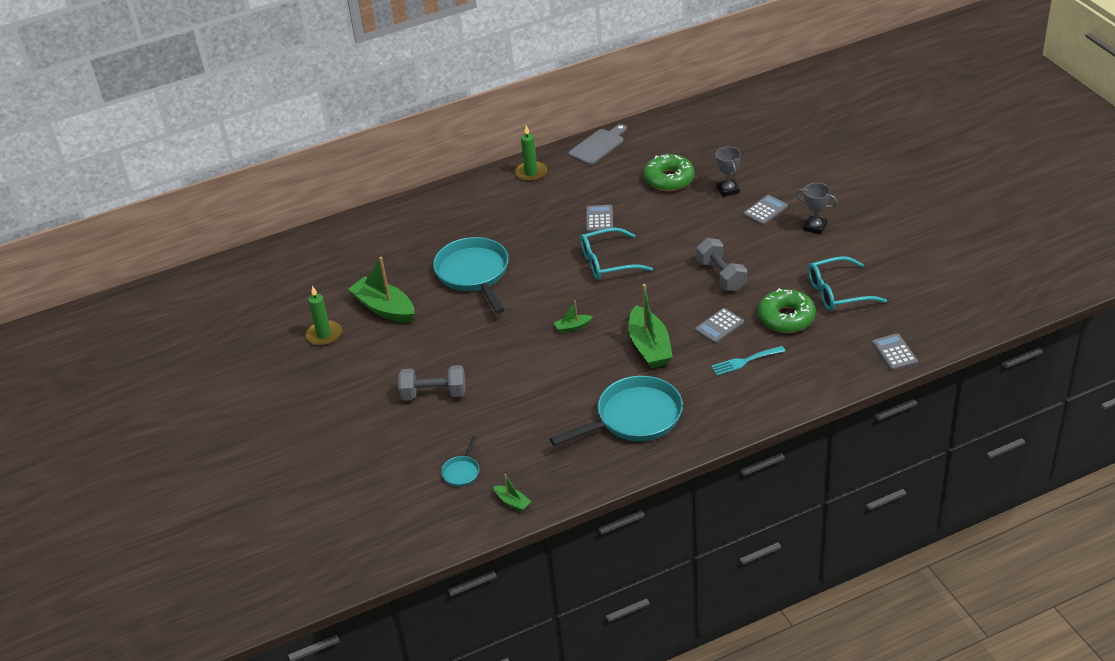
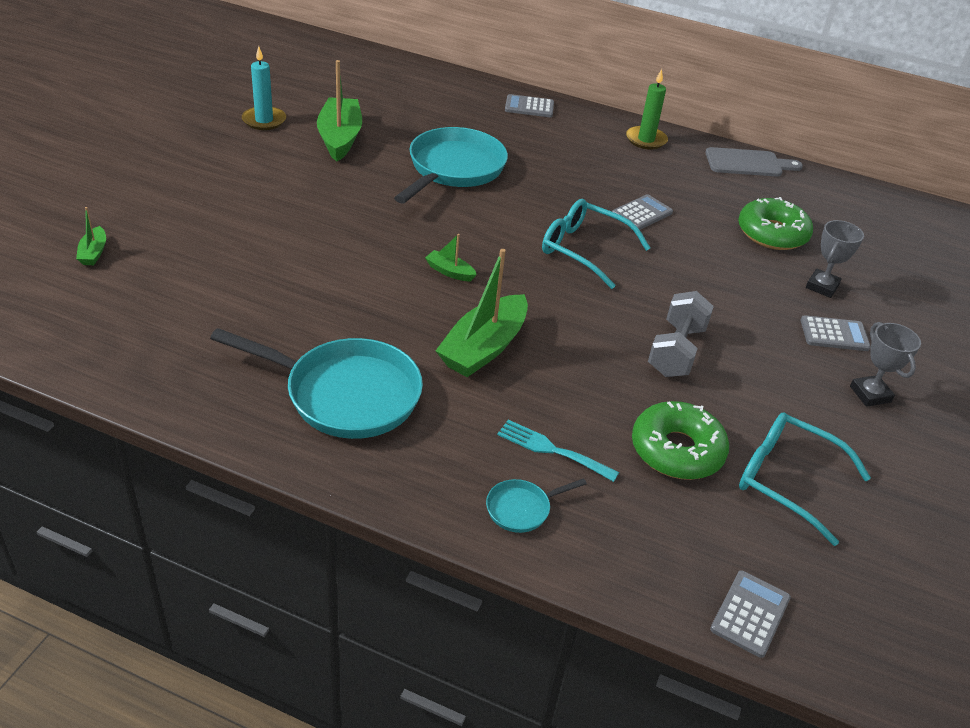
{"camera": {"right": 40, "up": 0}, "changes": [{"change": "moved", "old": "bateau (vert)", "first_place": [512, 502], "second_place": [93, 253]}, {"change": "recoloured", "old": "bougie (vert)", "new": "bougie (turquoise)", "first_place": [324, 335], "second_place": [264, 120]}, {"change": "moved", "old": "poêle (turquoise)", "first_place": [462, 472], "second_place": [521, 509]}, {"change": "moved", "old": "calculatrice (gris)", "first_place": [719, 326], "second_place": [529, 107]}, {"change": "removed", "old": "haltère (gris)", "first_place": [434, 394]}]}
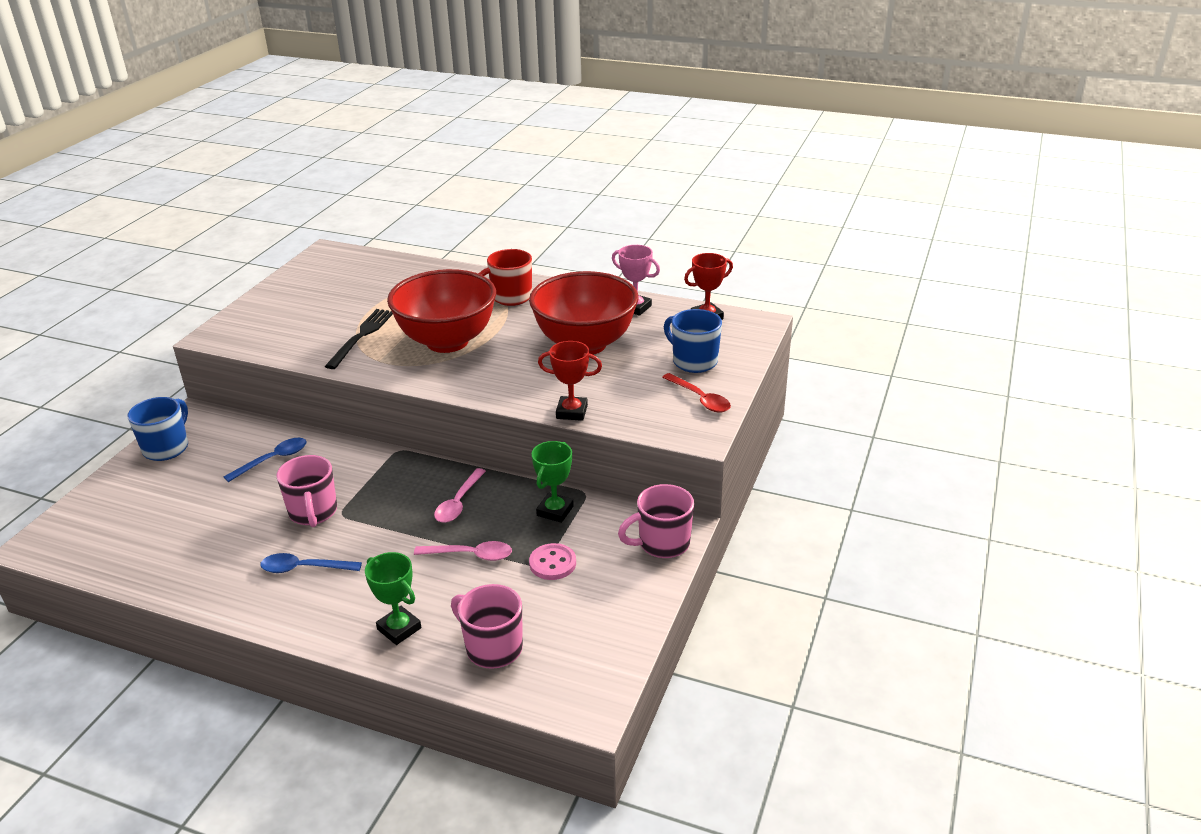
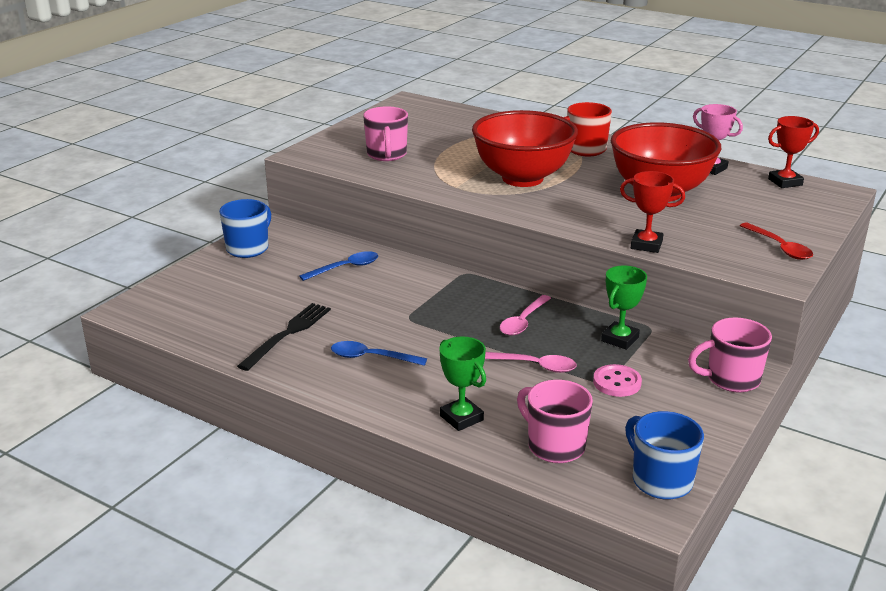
{"camera": {"right": 10, "up": -5}, "changes": [{"change": "moved", "old": "fourchette (noir)", "first_place": [361, 336], "second_place": [288, 334]}, {"change": "moved", "old": "tasse (rose)", "first_place": [313, 513], "second_place": [386, 155]}, {"change": "moved", "old": "tasse (bleu)", "first_place": [693, 361], "second_place": [660, 480]}]}
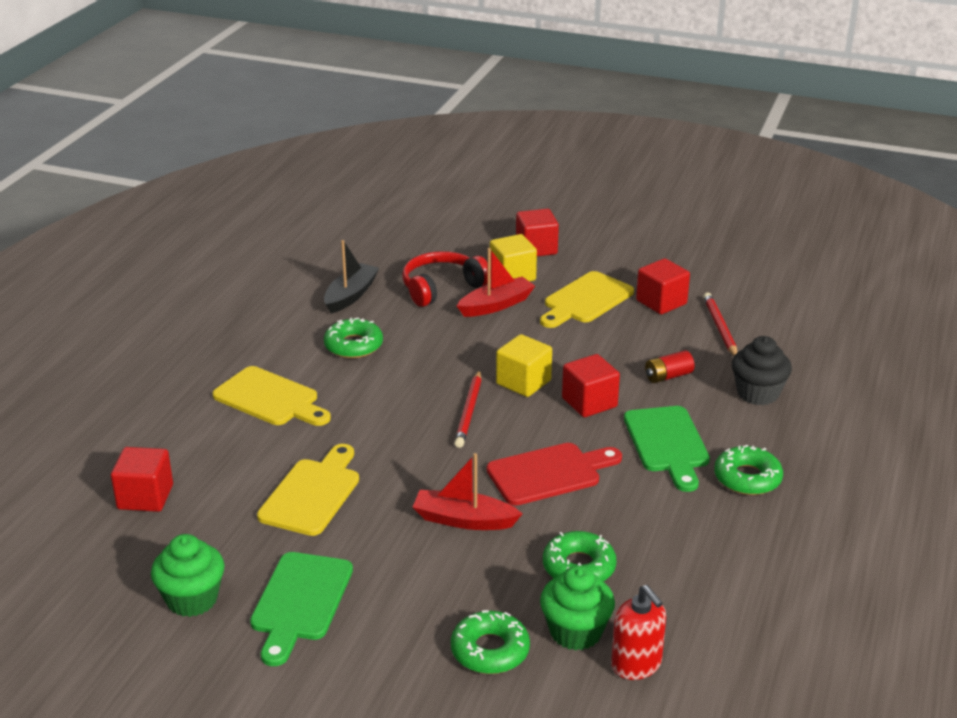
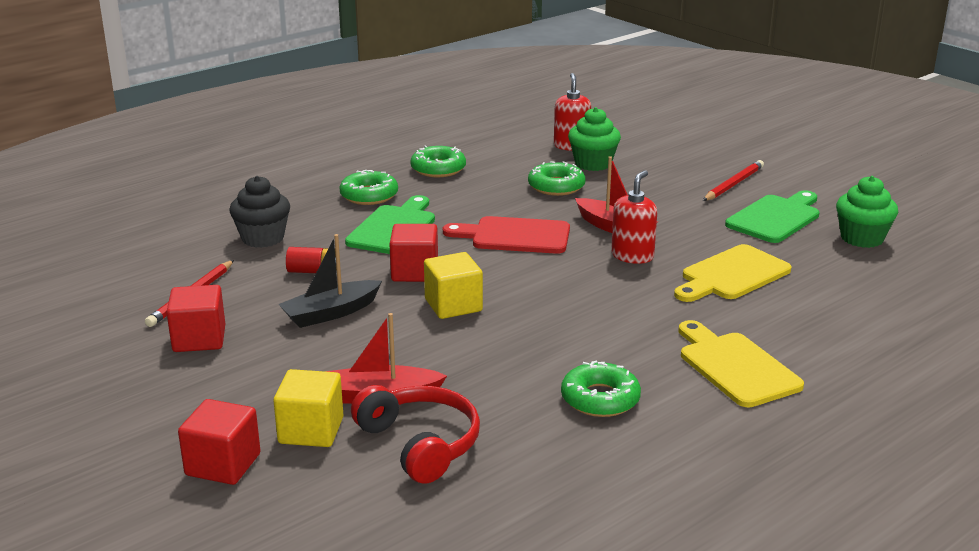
{"camera": {"right": -150, "up": -5}, "changes": [{"change": "moved", "old": "bateau (noir)", "first_place": [351, 295], "second_place": [331, 313]}, {"change": "turned", "old": "casque audio (rouge)", "first_place": [442, 288], "second_place": [420, 444], "degrees": -120}, {"change": "moved", "old": "beignet (vert)", "first_place": [490, 650], "second_place": [438, 169]}, {"change": "added", "new": "distributeur de savon (rouge)", "second_place": [632, 256]}, {"change": "moved", "old": "crayon (rouge)", "first_place": [469, 411], "second_place": [733, 184]}, {"change": "removed", "old": "cube (rouge)", "first_place": [145, 497]}, {"change": "removed", "old": "planche à découper (jaune)", "first_place": [586, 300]}]}
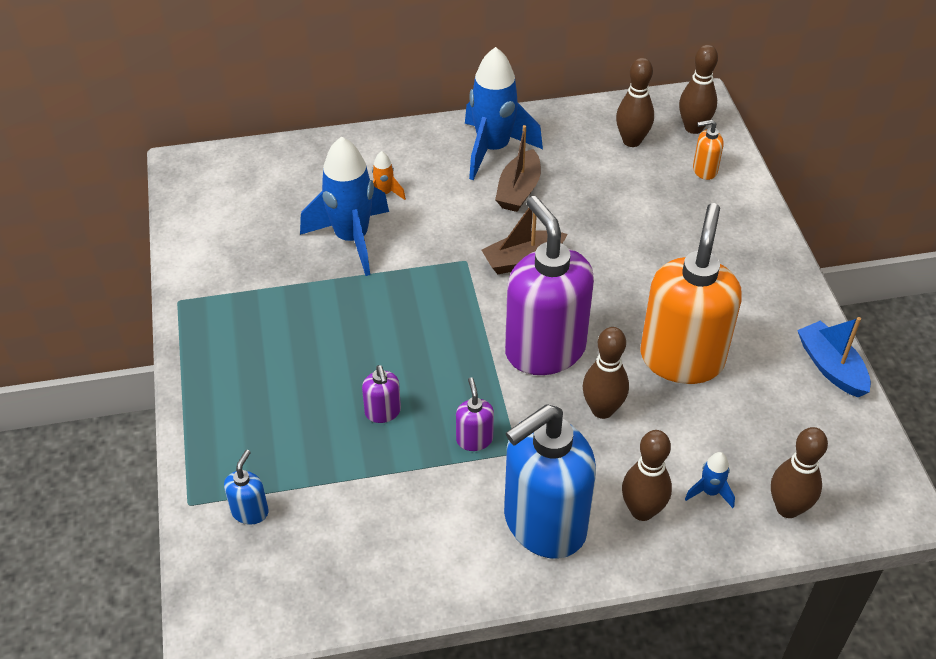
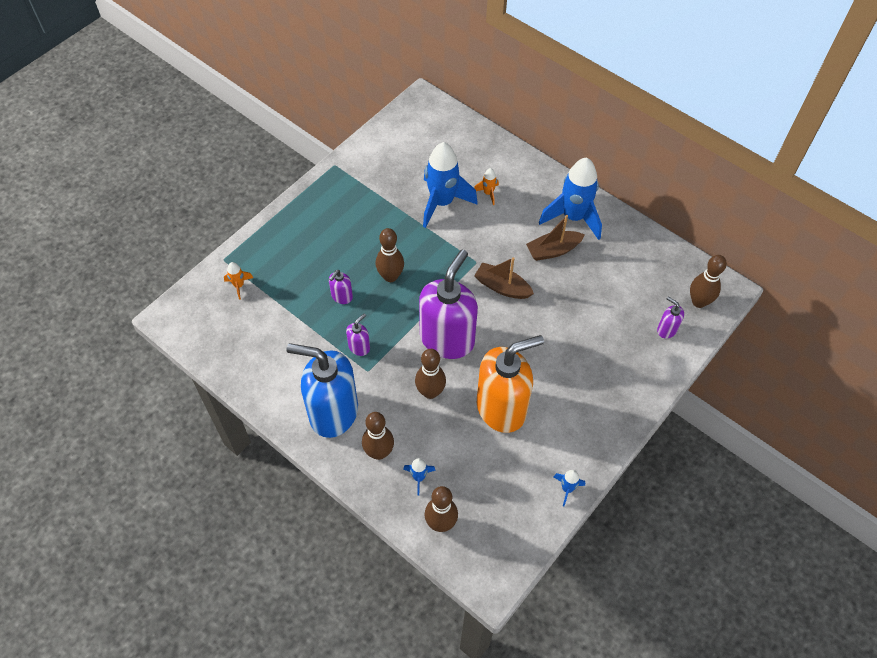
{"camera": {"right": 50, "up": 10}, "changes": [{"change": "replaced", "old": "distributeur de savon (bleu)", "new": "fusée (orange)", "first_place": [250, 511], "second_place": [239, 285]}, {"change": "moved", "old": "quille (marron)", "first_place": [631, 141], "second_place": [390, 276]}, {"change": "replaced", "old": "bateau (bleu)", "new": "fusée (bleu)", "first_place": [831, 367], "second_place": [567, 489]}, {"change": "recoloured", "old": "distributeur de savon (orange)", "new": "distributeur de savon (violet)", "first_place": [704, 170], "second_place": [666, 330]}]}
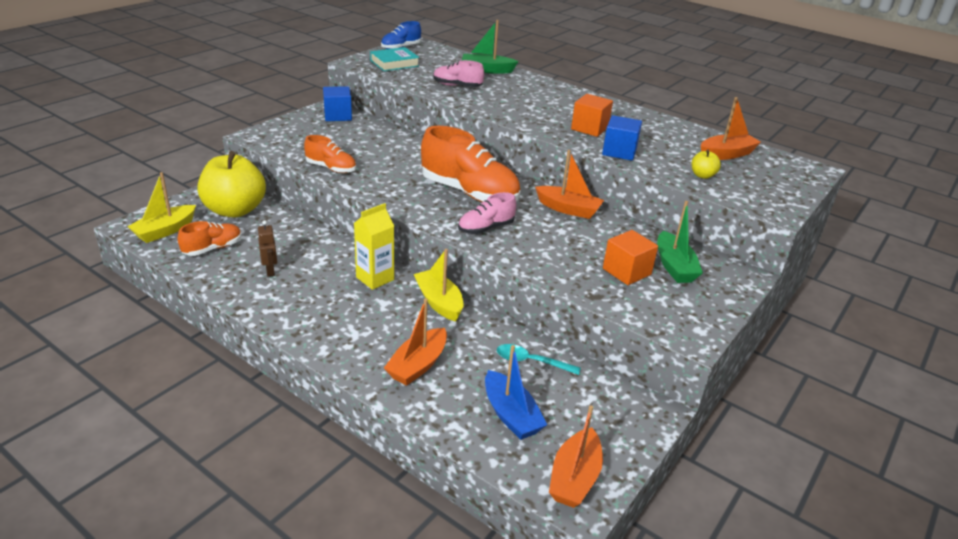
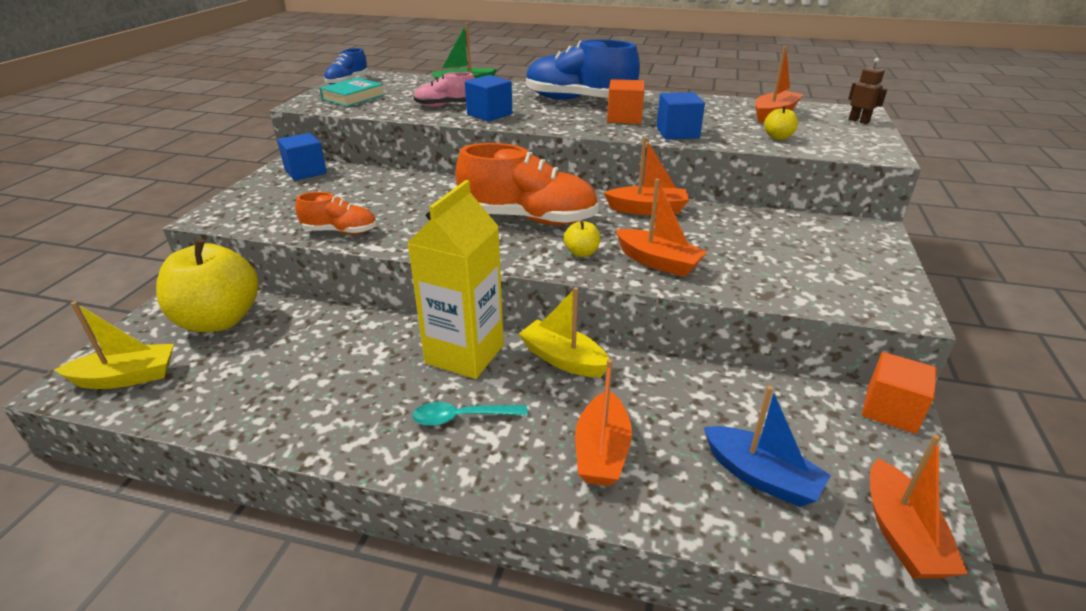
{"camera": {"right": -20, "up": 0}, "changes": [{"change": "turned", "old": "bateau (jaune)", "first_place": [165, 231], "second_place": [127, 377], "degrees": -120}, {"change": "resized", "old": "brique de lait (jaune)", "first_place": [375, 278], "second_place": [464, 354], "factor": 1.59}, {"change": "moved", "old": "cuillère (turquoise)", "first_place": [531, 362], "second_place": [462, 417]}, {"change": "added", "new": "cube (bleu)", "second_place": [489, 114]}, {"change": "added", "new": "chaussure (bleu)", "second_place": [578, 100]}, {"change": "replaced", "old": "chaussure (rose)", "new": "pomme (jaune)", "first_place": [486, 228], "second_place": [581, 253]}, {"change": "added", "new": "bateau (orange)", "second_place": [658, 262]}, {"change": "moved", "old": "robot (marron)", "first_place": [270, 271], "second_place": [859, 121]}, {"change": "moved", "old": "cube (orange)", "first_place": [626, 271], "second_place": [890, 410]}, {"change": "removed", "old": "chaussure (orange)", "first_place": [213, 248]}, {"change": "removed", "old": "bateau (vert)", "first_place": [674, 266]}]}
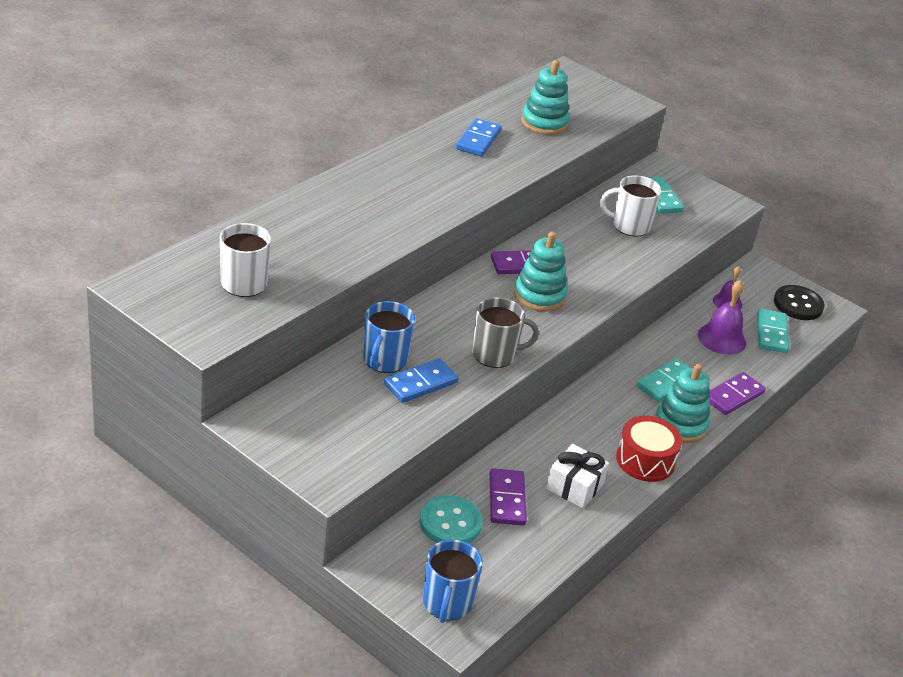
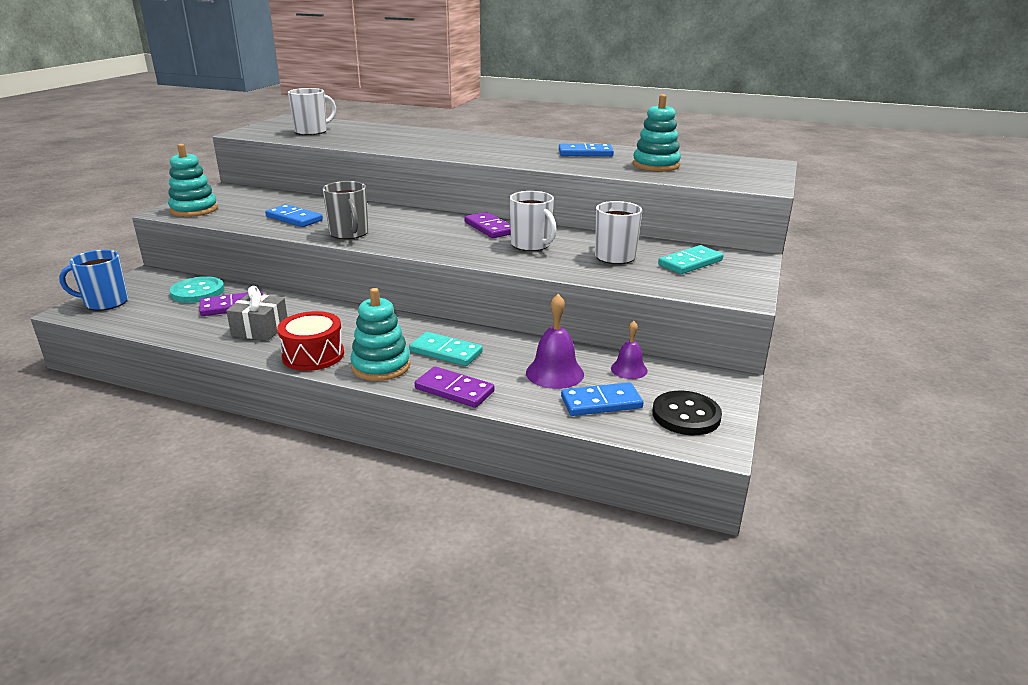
{"camera": {"right": 75, "up": -10}, "changes": [{"change": "moved", "old": "jouet à empiler (turquoise)", "first_place": [539, 296], "second_place": [194, 209]}, {"change": "recoloured", "old": "cadeau (blanc)", "new": "cadeau (gris)", "first_place": [574, 486], "second_place": [260, 329]}, {"change": "added", "new": "tasse (blanc)", "second_place": [531, 245]}, {"change": "recoloured", "old": "domino (turquoise)", "new": "domino (bleu)", "first_place": [771, 333], "second_place": [601, 402]}, {"change": "removed", "old": "tasse (bleu)", "first_place": [384, 360]}]}
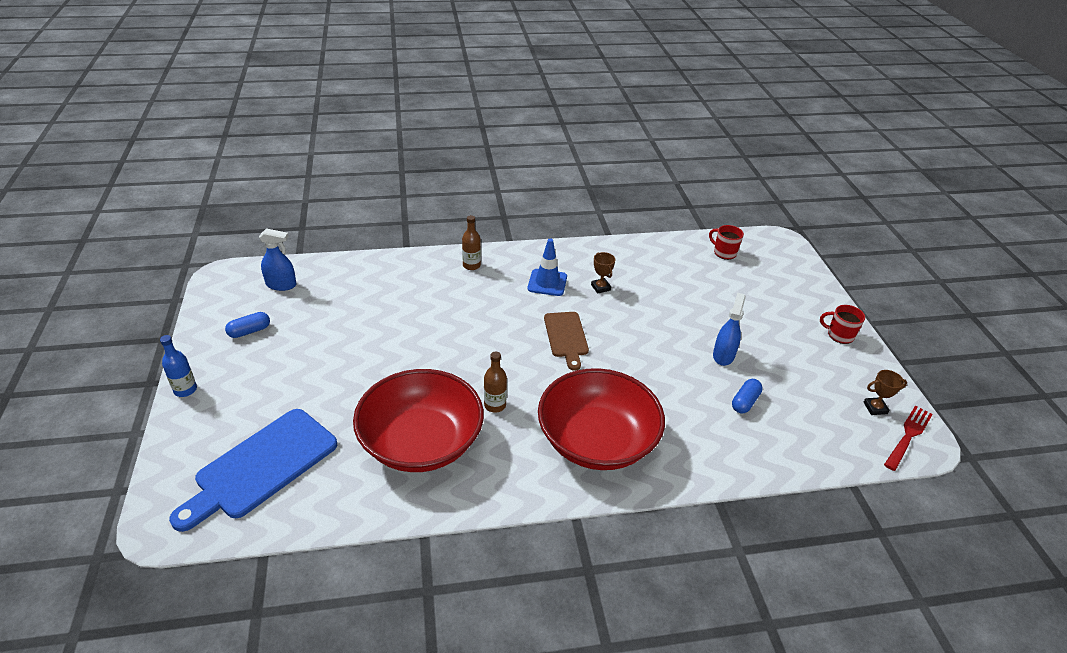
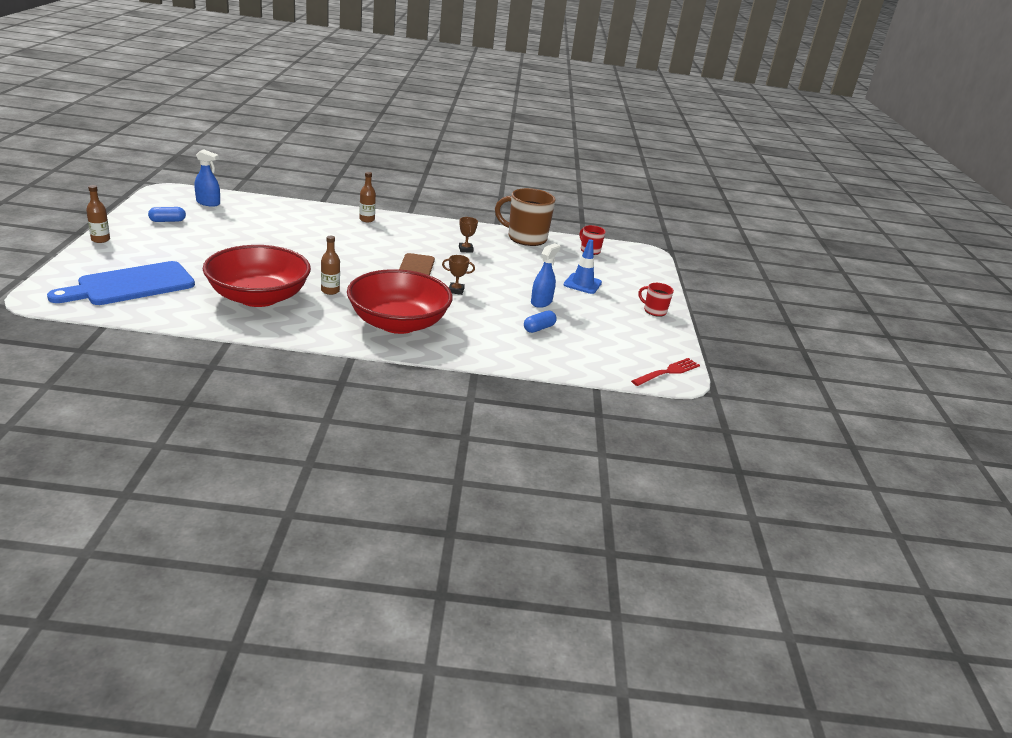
{"camera": {"right": 10, "up": -10}, "changes": [{"change": "recoloured", "old": "bouteille (bleu)", "new": "bouteille (marron)", "first_place": [185, 390], "second_place": [100, 240]}, {"change": "moved", "old": "trophée (marron)", "first_place": [875, 408], "second_place": [456, 290]}, {"change": "added", "new": "tasse (marron)", "second_place": [525, 238]}, {"change": "moved", "old": "cône de chantier (bleu)", "first_place": [547, 283], "second_place": [582, 284]}]}
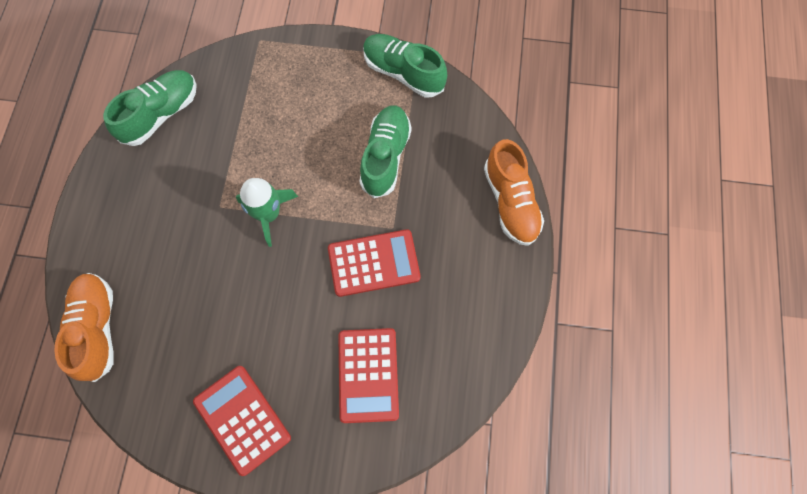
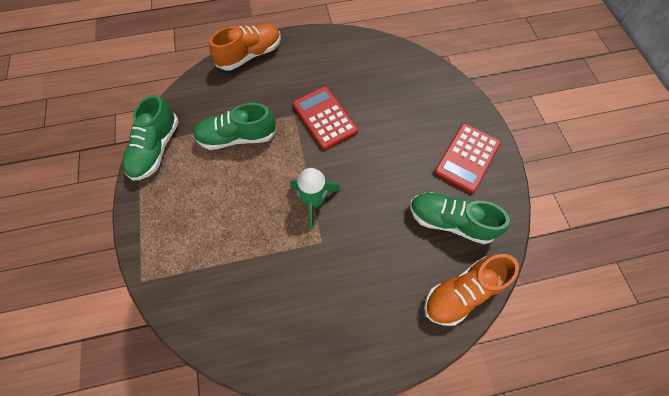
{"camera": {"right": -110, "up": -5}, "changes": [{"change": "moved", "old": "chaussure (vert)", "first_place": [161, 114], "second_place": [450, 221]}, {"change": "removed", "old": "calculatrice (rouge)", "first_place": [368, 375]}]}
